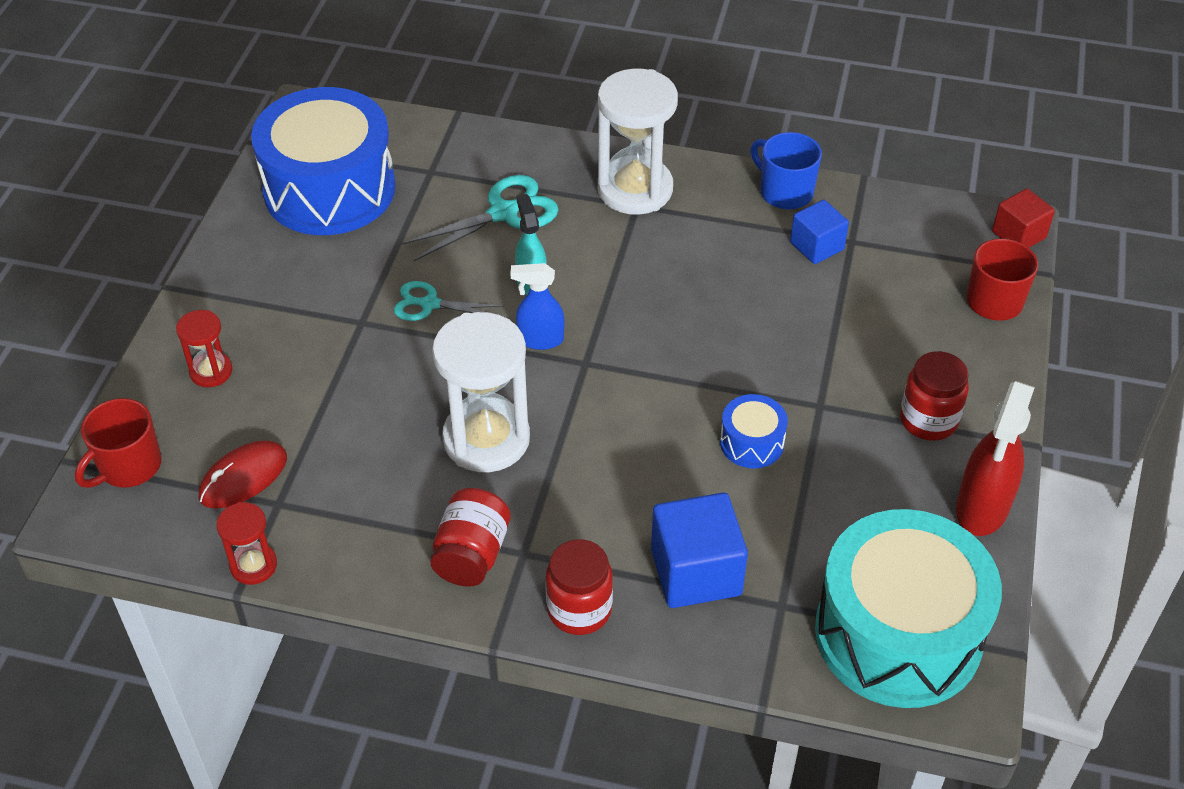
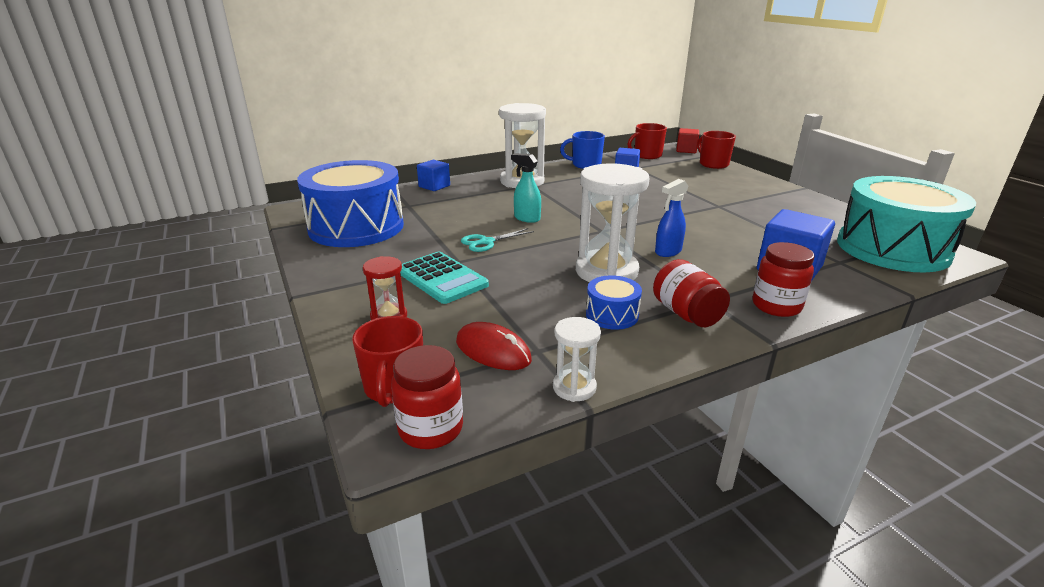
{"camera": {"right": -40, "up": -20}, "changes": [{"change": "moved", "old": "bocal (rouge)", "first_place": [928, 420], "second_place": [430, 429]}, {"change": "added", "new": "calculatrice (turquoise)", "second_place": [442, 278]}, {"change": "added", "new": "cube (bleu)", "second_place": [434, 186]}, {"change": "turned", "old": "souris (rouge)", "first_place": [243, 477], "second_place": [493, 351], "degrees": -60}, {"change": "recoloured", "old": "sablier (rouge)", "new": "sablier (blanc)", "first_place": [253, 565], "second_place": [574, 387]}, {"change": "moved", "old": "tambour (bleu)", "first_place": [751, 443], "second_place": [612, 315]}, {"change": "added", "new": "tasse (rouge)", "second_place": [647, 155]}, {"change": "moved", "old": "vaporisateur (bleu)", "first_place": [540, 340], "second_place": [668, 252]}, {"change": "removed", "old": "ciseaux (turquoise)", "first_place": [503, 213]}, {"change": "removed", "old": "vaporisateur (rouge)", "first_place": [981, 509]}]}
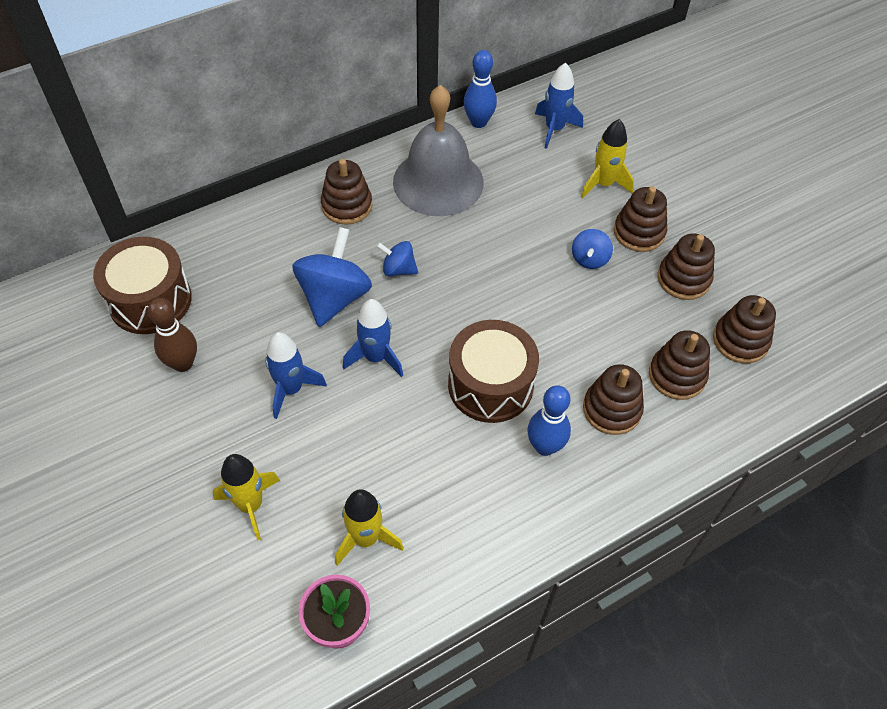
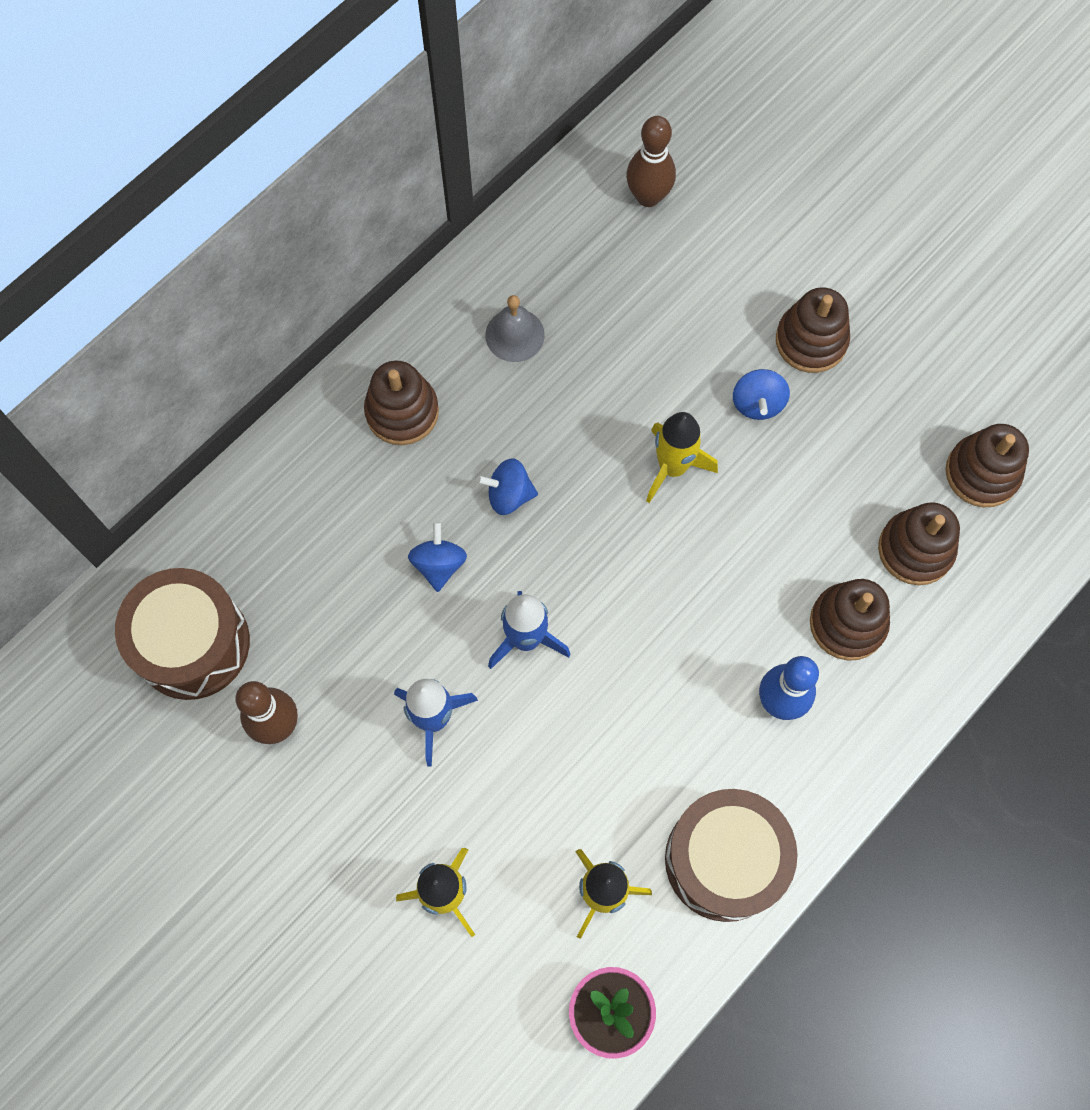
{"camera": {"right": -15, "up": 15}, "changes": [{"change": "resized", "old": "toupie (bleu)", "first_place": [334, 297], "second_place": [439, 564], "factor": 0.53}, {"change": "resized", "old": "cloche (gris)", "first_place": [438, 182], "second_place": [514, 335], "factor": 0.45}, {"change": "replaced", "old": "fusée (bleu)", "new": "quille (marron)", "first_place": [554, 129], "second_place": [648, 197]}, {"change": "moved", "old": "fusée (jaune)", "first_place": [603, 184], "second_place": [672, 467]}, {"change": "moved", "old": "tambour (marron)", "first_place": [490, 385], "second_place": [724, 860]}, {"change": "removed", "old": "quille (bleu)", "first_place": [478, 122]}, {"change": "removed", "old": "jouet à empiler (marron)", "first_place": [683, 279]}]}
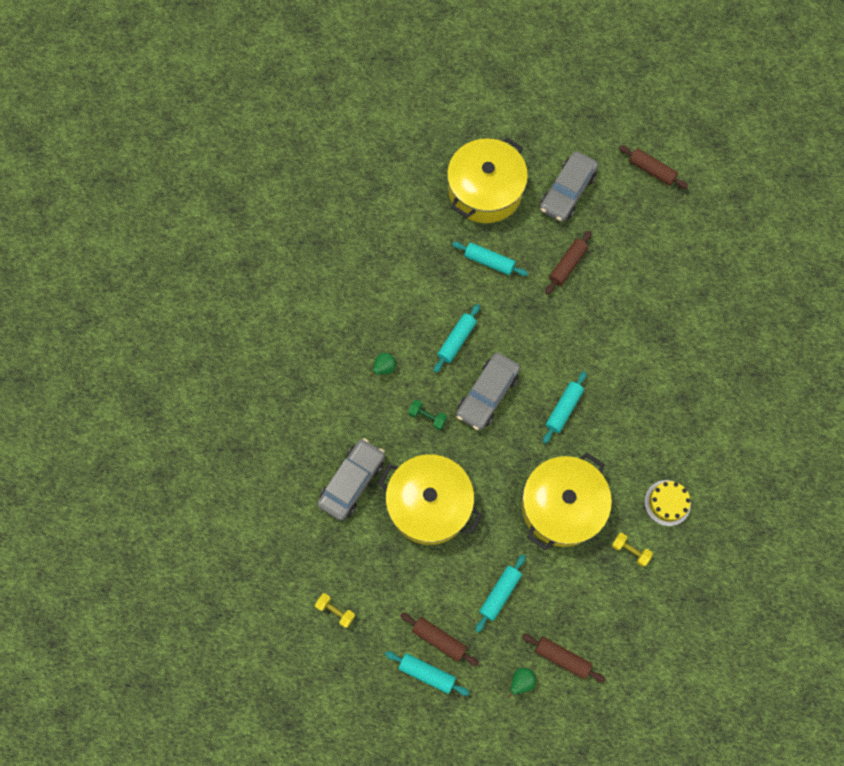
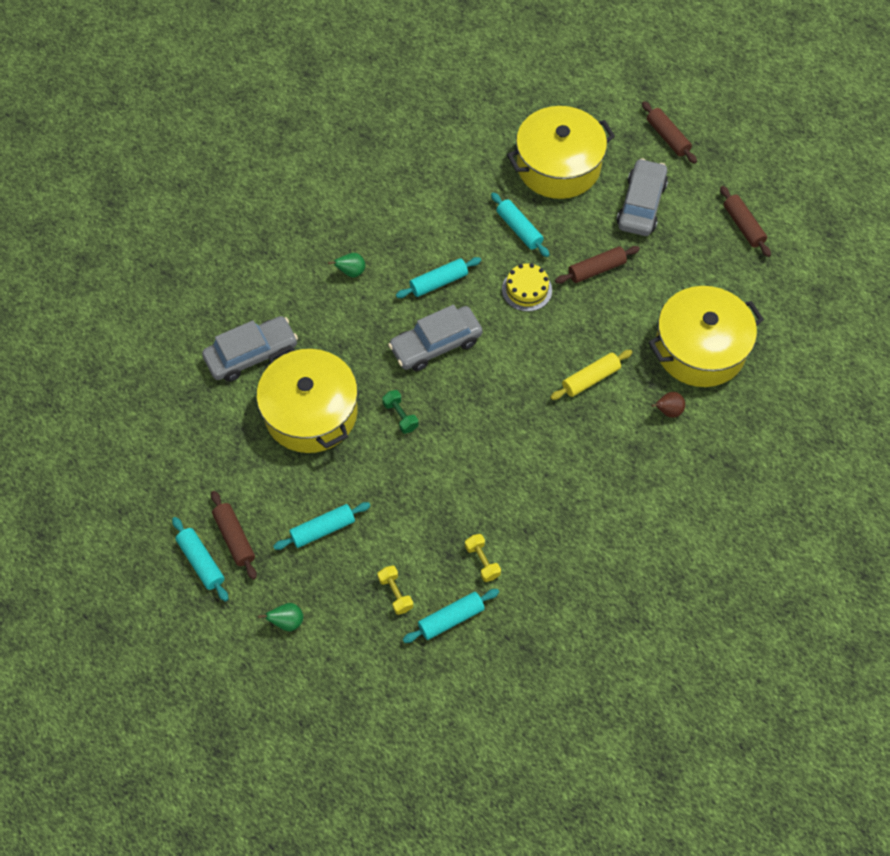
{"camera": {"right": 30, "up": -10}, "changes": [{"change": "moved", "old": "haltère (jaune)", "first_place": [335, 611], "second_place": [395, 593]}, {"change": "moved", "old": "haltère (vert)", "first_place": [427, 417], "second_place": [400, 416]}, {"change": "moved", "old": "rouleau à pâtisserie (turquoise)", "first_place": [563, 409], "second_place": [451, 618]}, {"change": "moved", "old": "gâteau (jaune)", "first_place": [667, 503], "second_place": [527, 290]}, {"change": "added", "new": "rouleau à pâtisserie (jaune)", "second_place": [590, 379]}, {"change": "turned", "old": "voiture (gris)", "first_place": [567, 192], "second_place": [641, 205], "degrees": 135}, {"change": "moved", "old": "rouleau à pâtisserie (marron)", "first_place": [562, 658], "second_place": [667, 137]}, {"change": "moved", "old": "marmite (jaune)", "first_place": [562, 506], "second_place": [700, 349]}, {"change": "added", "new": "poire (marron)", "second_place": [668, 411]}]}
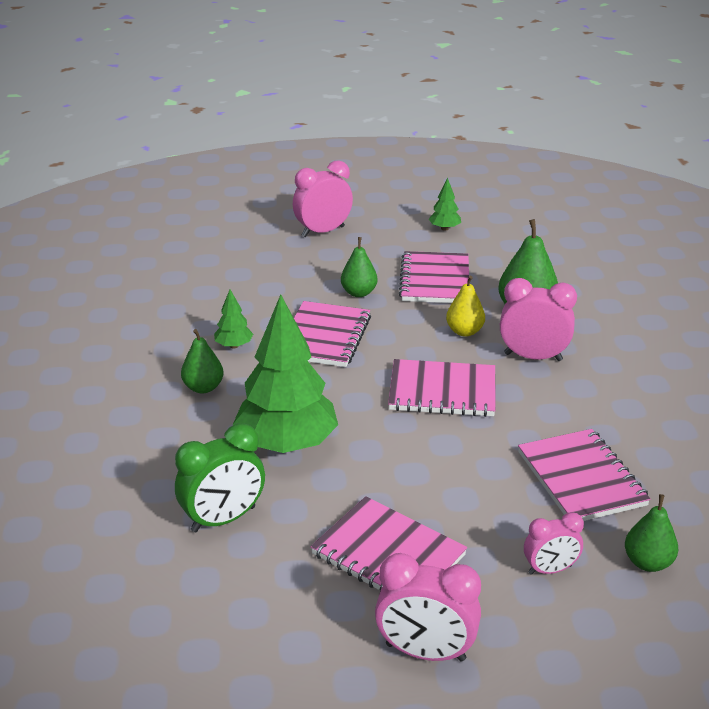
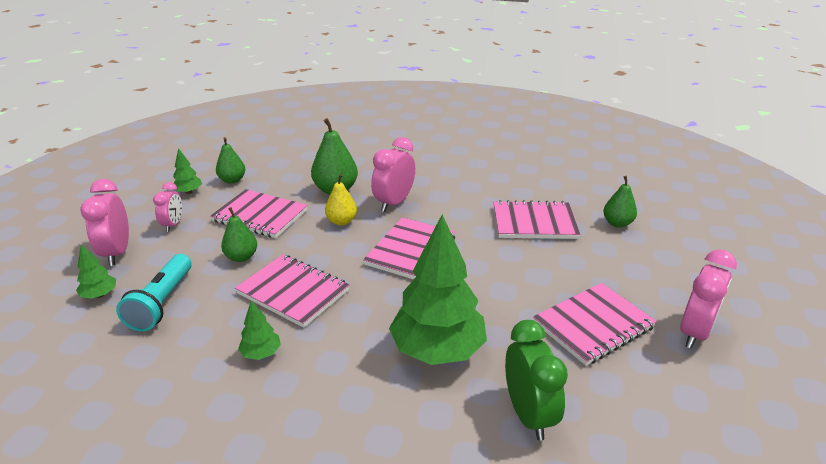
{"camera": {"right": -70, "up": 0}, "changes": [{"change": "added", "new": "arbre (vert)", "second_place": [100, 295]}, {"change": "added", "new": "lampe de poche (turquoise)", "second_place": [162, 303]}, {"change": "moved", "old": "réveil (rose)", "first_place": [550, 569], "second_place": [173, 225]}, {"change": "moved", "old": "poire (vert)", "first_place": [203, 387], "second_place": [232, 180]}]}
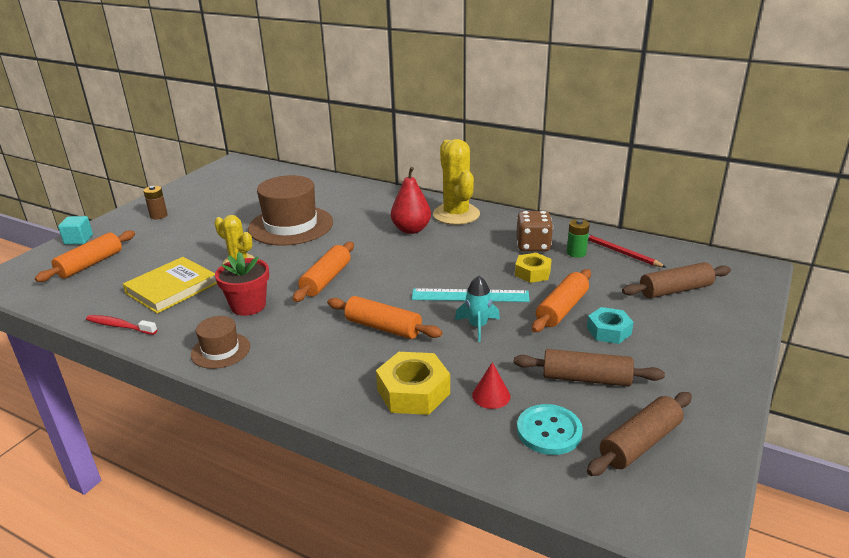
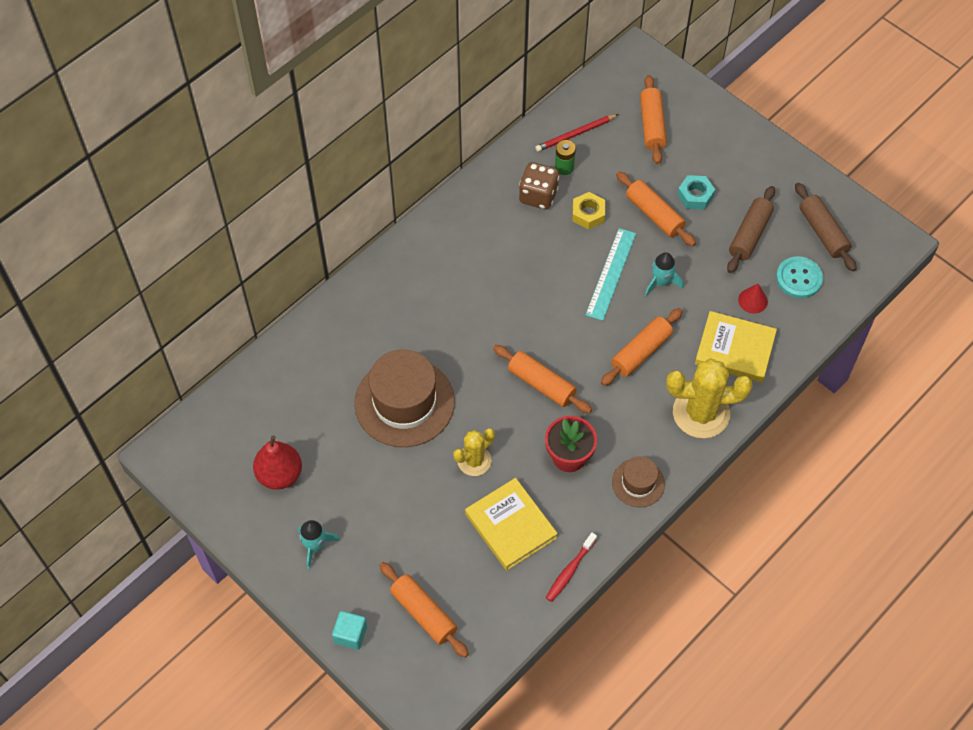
{"camera": {"right": -75, "up": 30}, "changes": [{"change": "moved", "old": "poire (rouge)", "first_place": [411, 229], "second_place": [280, 474]}, {"change": "replaced", "old": "pile (marron)", "new": "fusée (turquoise)", "first_place": [158, 215], "second_place": [315, 546]}, {"change": "recoloured", "old": "rouleau à pâtisserie (marron)", "new": "rouleau à pâtisserie (orange)", "first_place": [675, 290], "second_place": [652, 125]}, {"change": "moved", "old": "cactus (jaune)", "first_place": [456, 214], "second_place": [701, 413]}, {"change": "replaced", "old": "écrou (jaune)", "new": "livre (jaune)", "first_place": [413, 392], "second_place": [734, 349]}]}
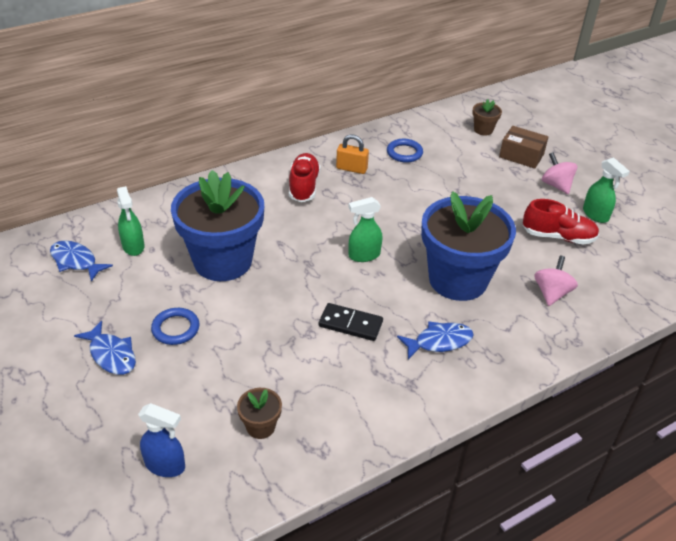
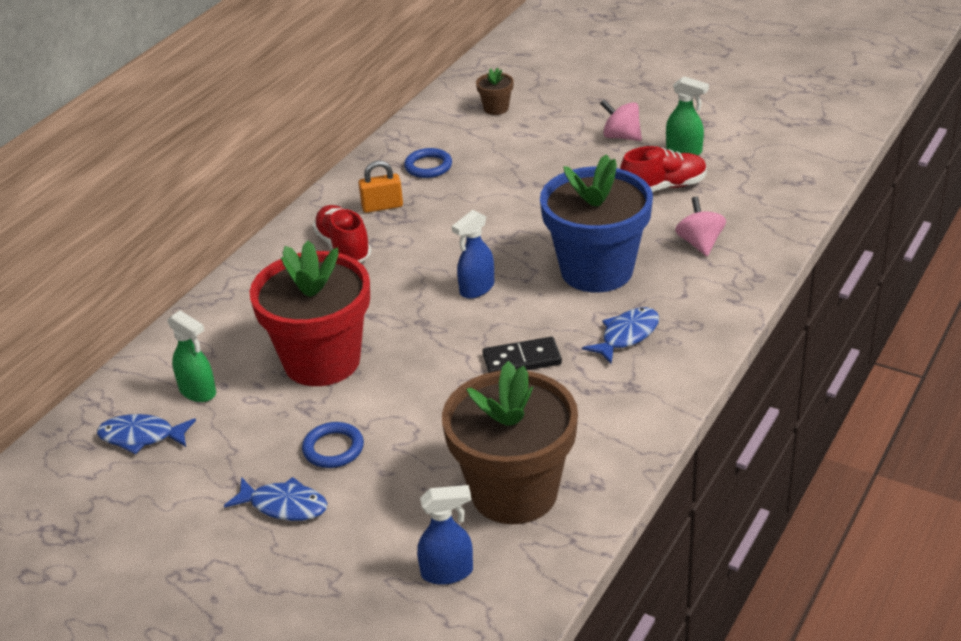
{"camera": {"right": -25, "up": -5}, "changes": [{"change": "recoloured", "old": "pot de fleurs (bleu)", "new": "pot de fleurs (rouge)", "first_place": [223, 261], "second_place": [322, 361]}, {"change": "resized", "old": "pot de fleurs (marron)", "first_place": [260, 426], "second_place": [514, 492], "factor": 2.46}, {"change": "recoloured", "old": "vaporisateur (vert)", "new": "vaporisateur (bleu)", "first_place": [363, 255], "second_place": [476, 289]}, {"change": "removed", "old": "boîte (marron)", "first_place": [521, 156]}]}
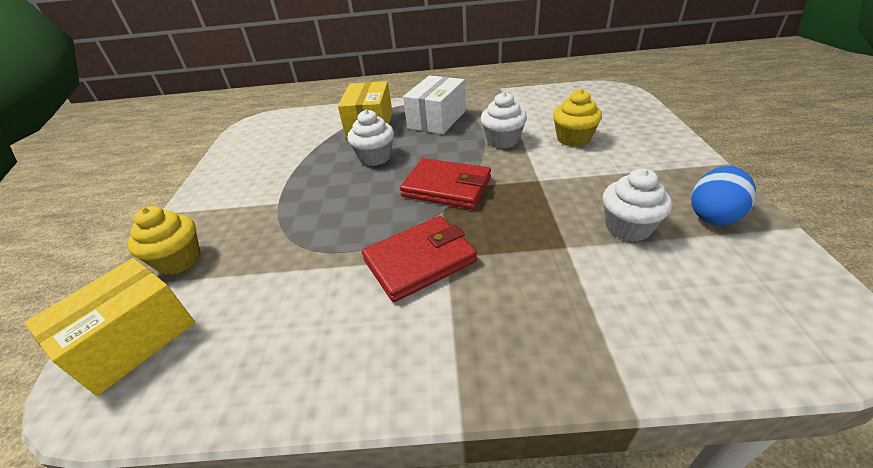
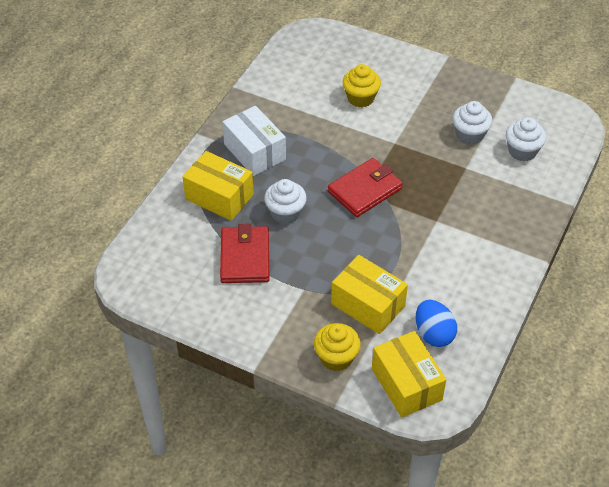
{"camera": {"right": -65, "up": 10}, "changes": [{"change": "moved", "old": "portefeuille (rouge)", "first_place": [419, 261], "second_place": [245, 257]}, {"change": "added", "new": "boîte (jaune)", "second_place": [368, 305]}, {"change": "moved", "old": "œuf (bleu)", "first_place": [713, 215], "second_place": [433, 334]}, {"change": "moved", "old": "muffin (blanc)", "first_place": [502, 140], "second_place": [522, 151]}]}
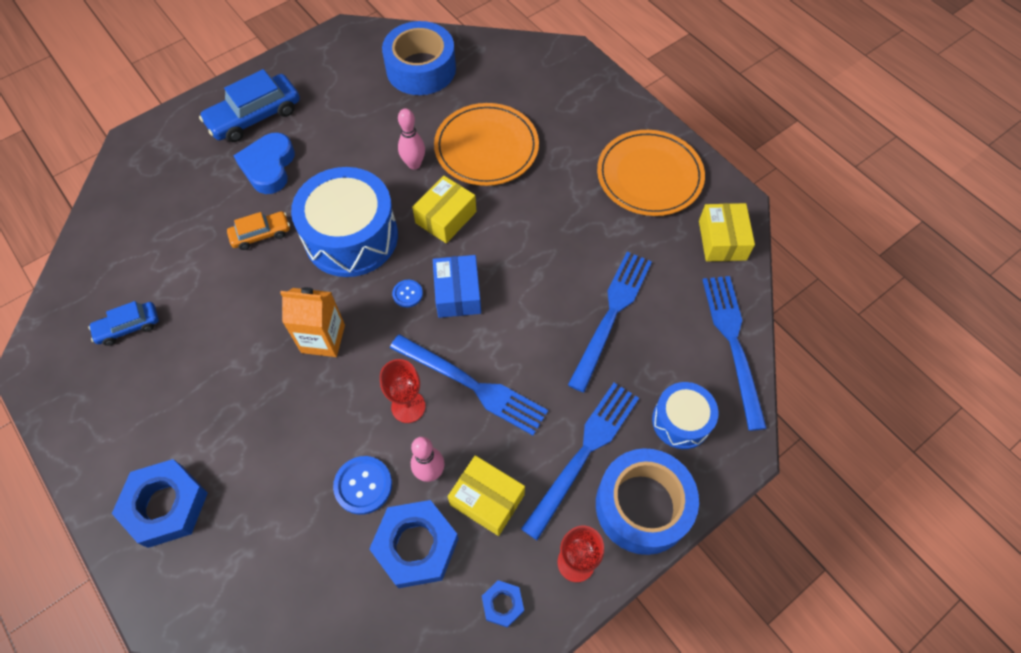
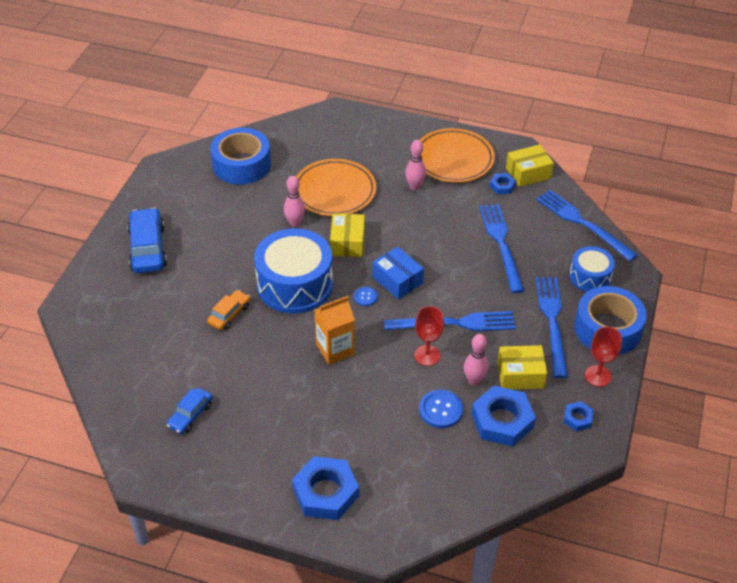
{"camera": {"right": -35, "up": -15}, "changes": [{"change": "turned", "old": "voiture (bleu)", "first_place": [255, 116], "second_place": [148, 248], "degrees": 150}, {"change": "added", "new": "quille (rose)", "second_place": [414, 187]}, {"change": "added", "new": "écrou (bleu)", "second_place": [502, 186]}, {"change": "turned", "old": "boîte (jaune)", "first_place": [722, 240], "second_place": [528, 173], "degrees": -75}, {"change": "removed", "old": "cœur (bleu)", "first_place": [269, 167]}]}
